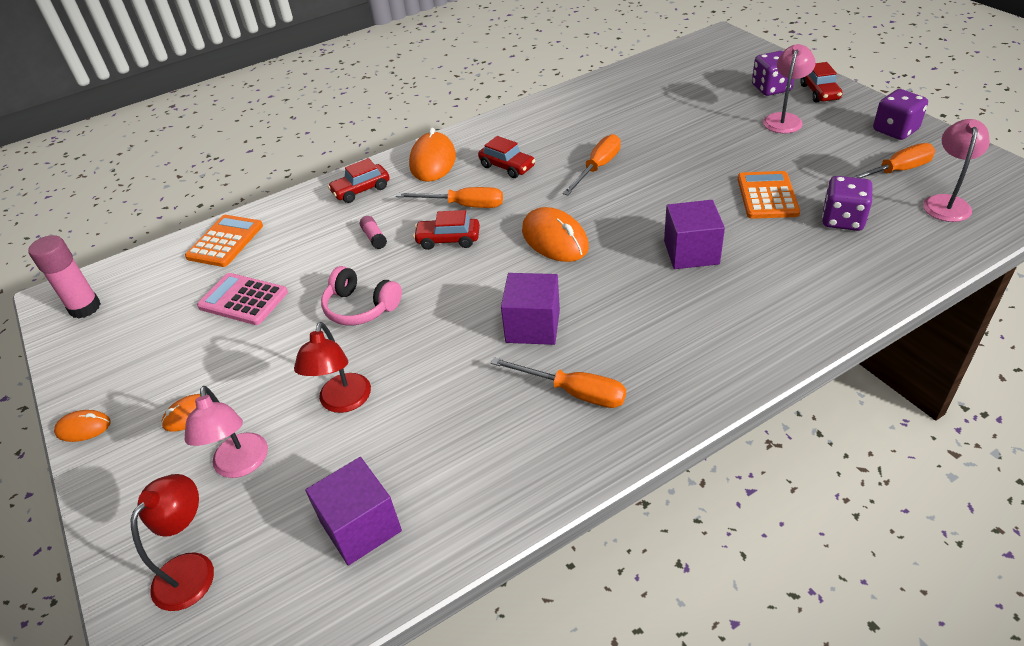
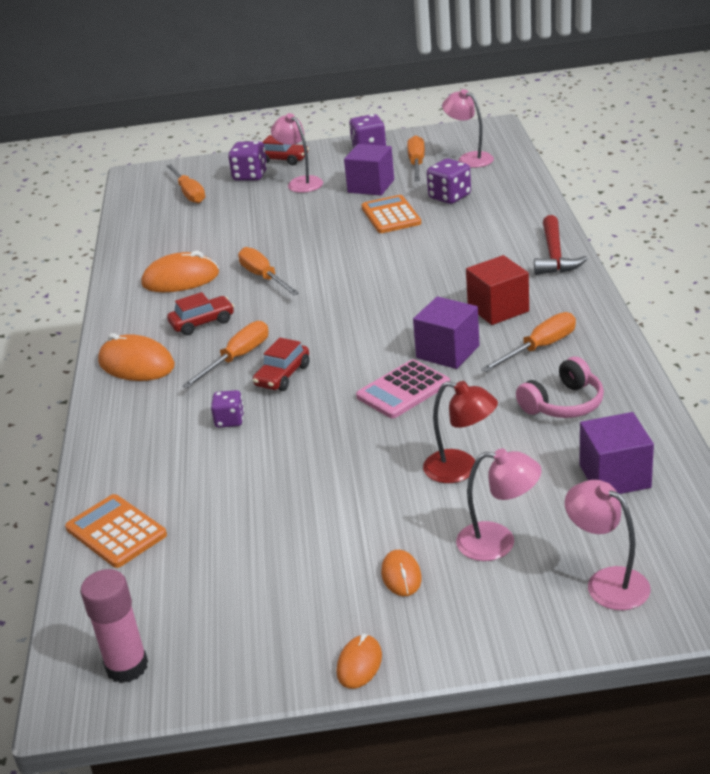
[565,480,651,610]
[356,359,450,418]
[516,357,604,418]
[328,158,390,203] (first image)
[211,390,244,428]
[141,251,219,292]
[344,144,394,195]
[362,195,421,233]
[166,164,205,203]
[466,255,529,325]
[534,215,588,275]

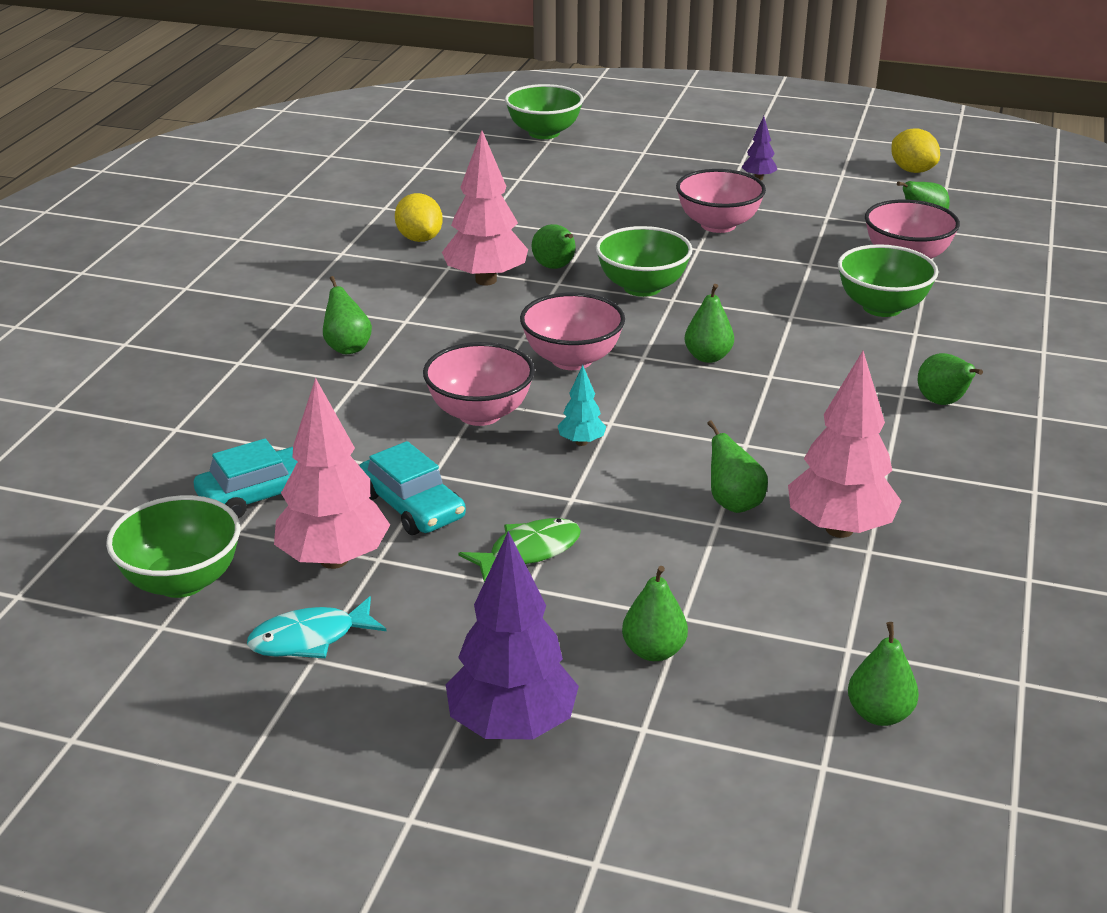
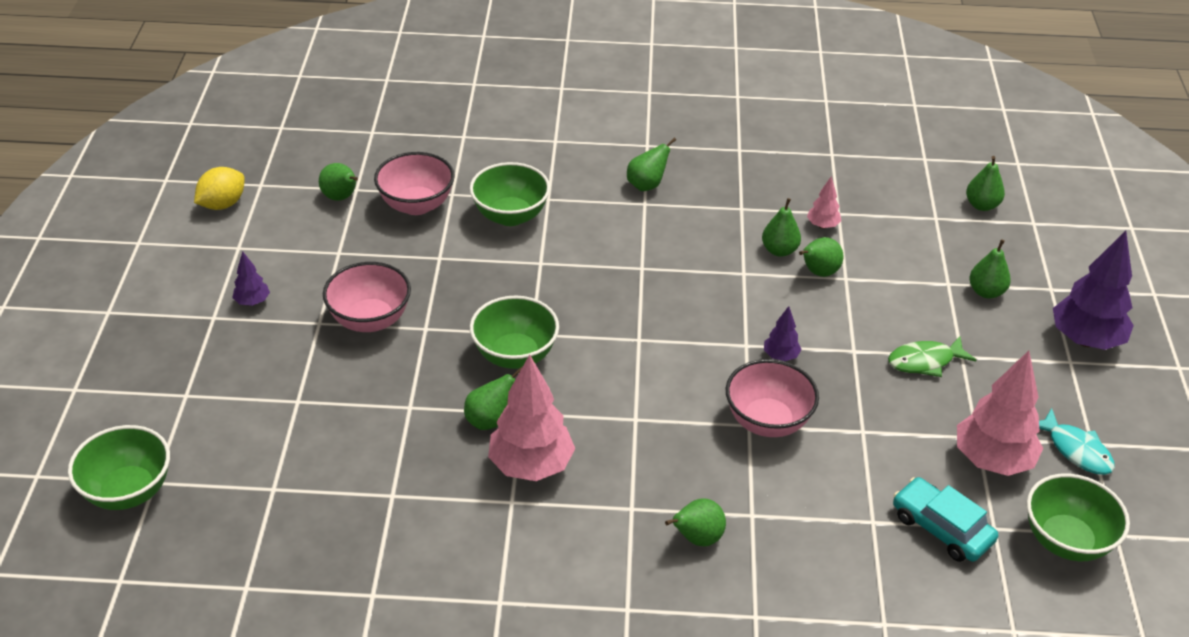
[359,441,466,535] (first image)
[395,193,443,242] (first image)
[888,337,976,377]
[520,292,625,370] (first image)
[764,306,802,361]
[762,198,801,257]
[807,176,841,229]

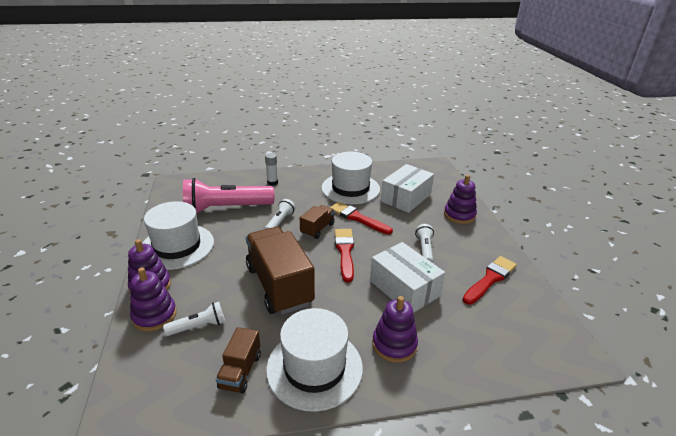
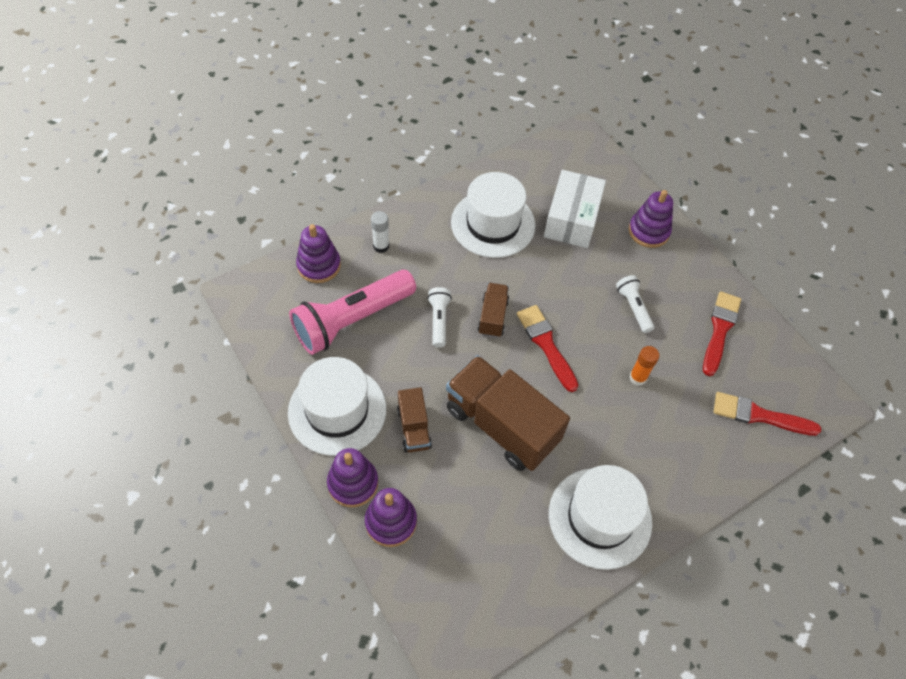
[163,302,225,336] (first image)
[397,387,432,452]
[714,392,821,436]
[629,346,659,386]
[296,224,341,283]

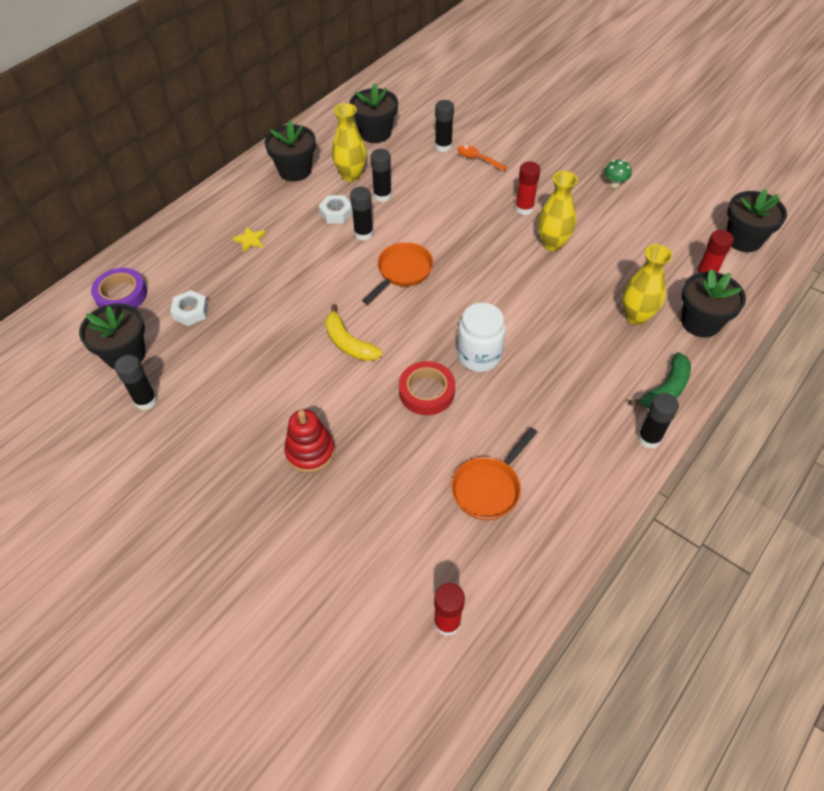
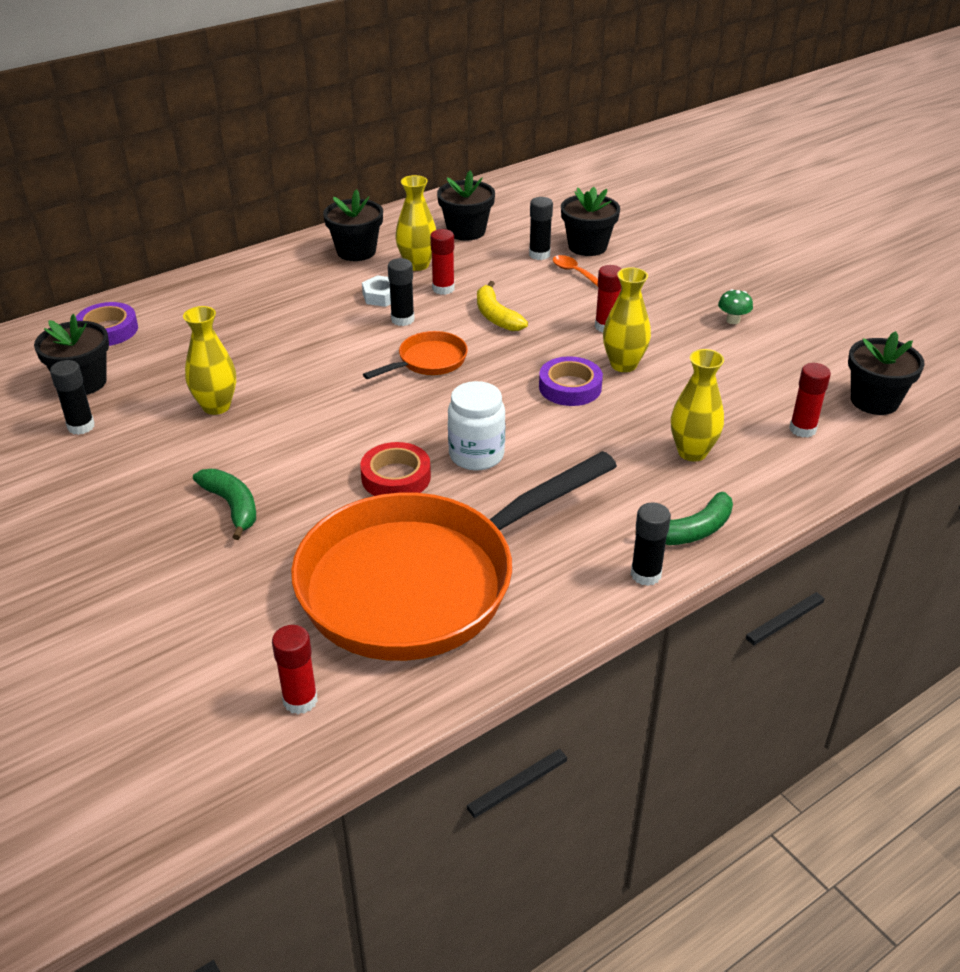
[170,290,208,326] (first image)
[233,227,266,252] (first image)
[193,469,256,540]
[477,281,528,331]
[430,229,455,295]
[291,451,617,661]
[561,187,620,256]
[183,306,236,415]
[539,356,603,406]

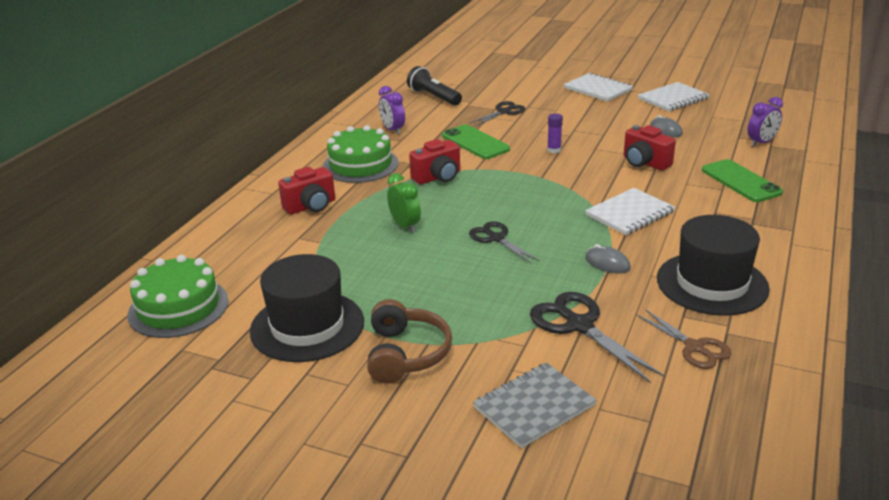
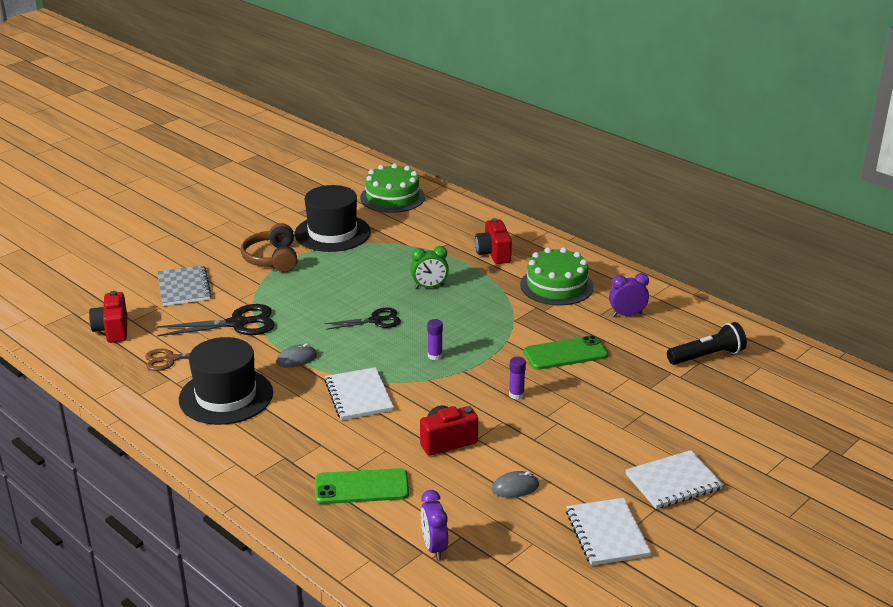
[241,223,298,272]
[89,291,127,343]
[469,101,525,126] (first image)
[427,319,443,360]

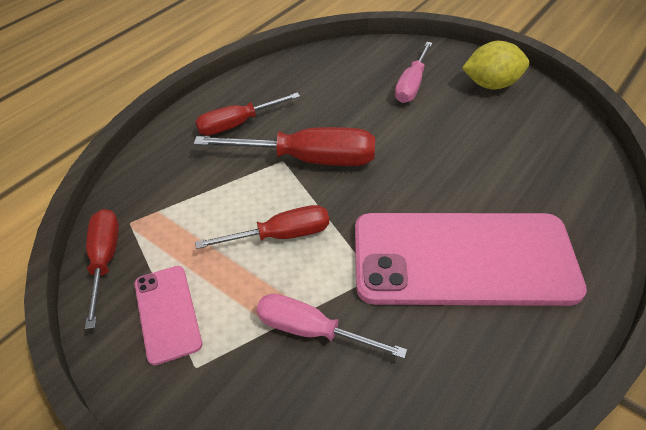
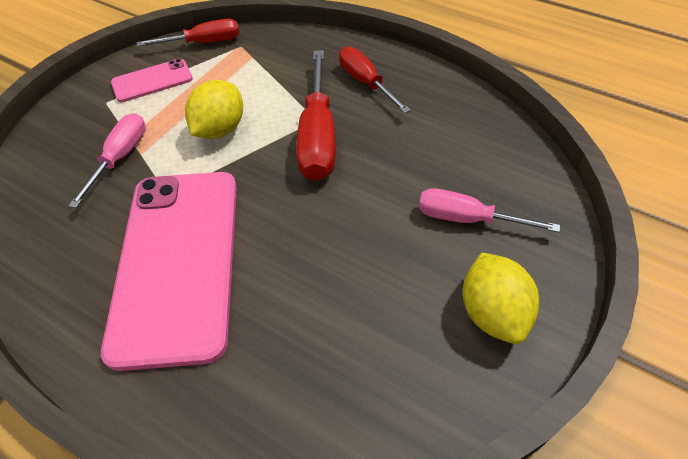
[185,80,243,139]

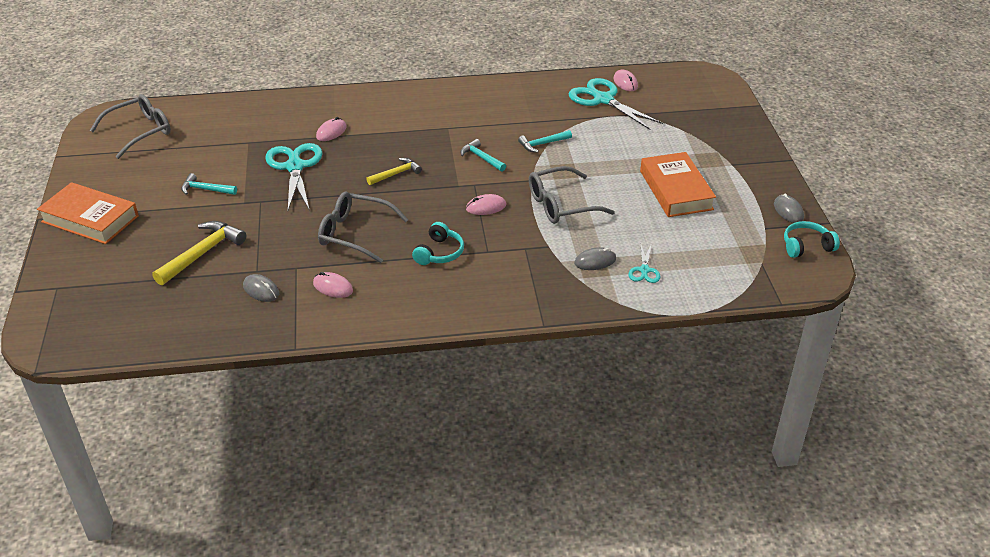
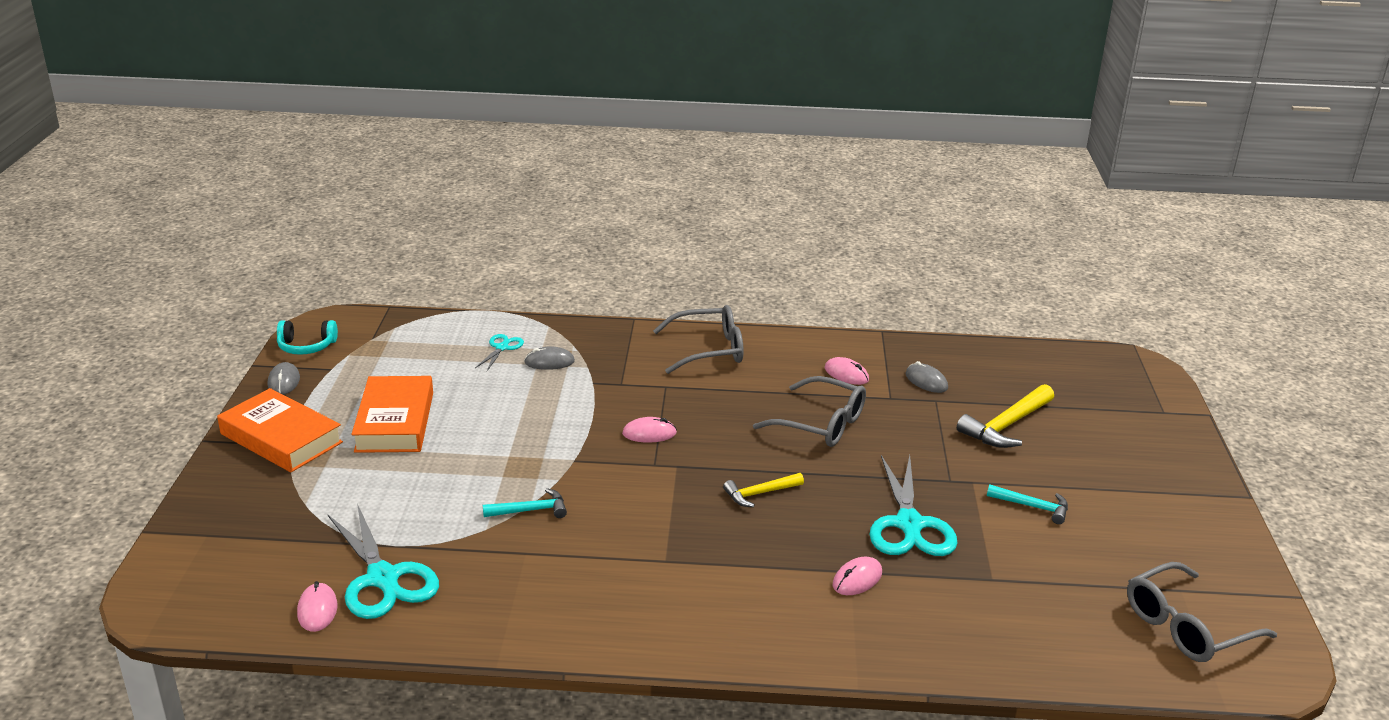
[217,388,343,472]
[412,222,464,265] (first image)
[461,139,506,171] (first image)
[653,305,744,374]

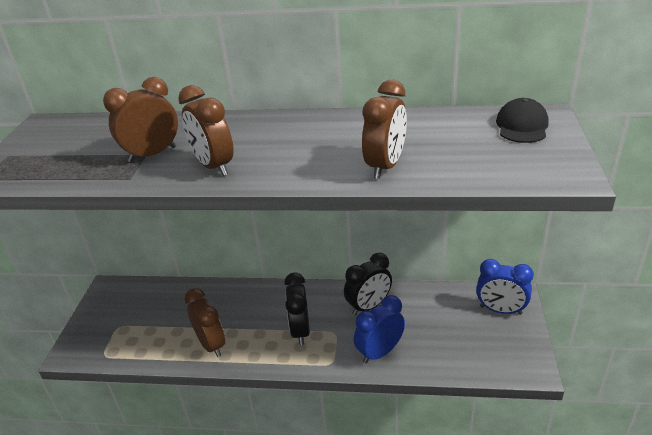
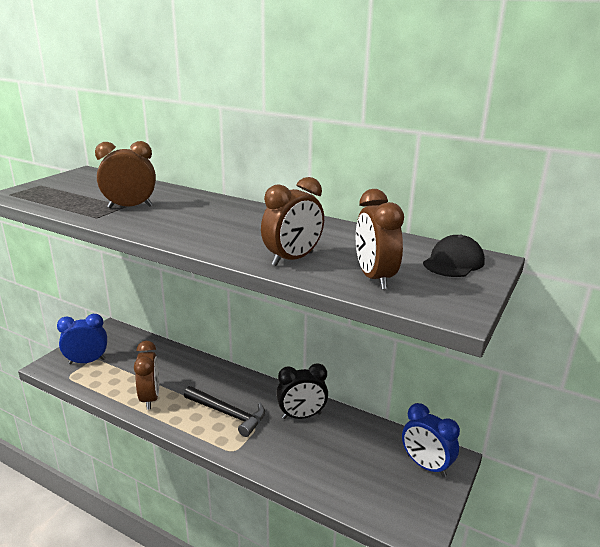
[356,189,404,290]
[184,386,265,437]
[57,314,107,364]

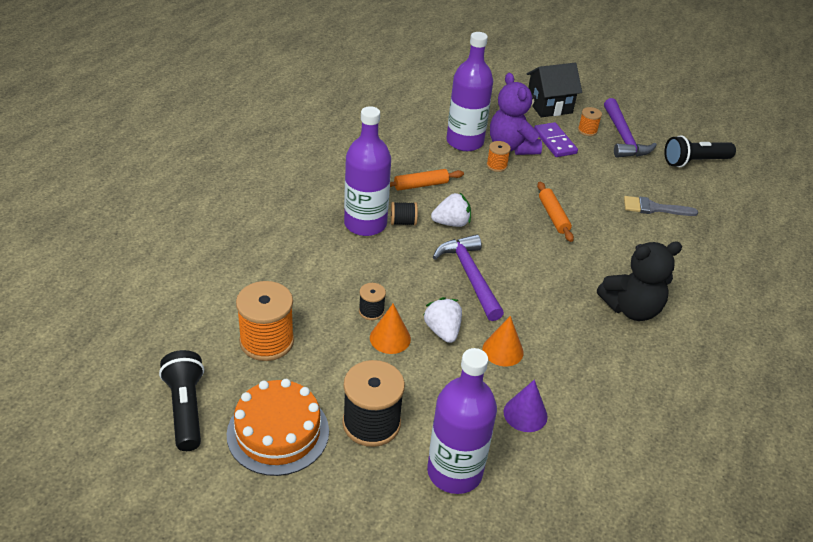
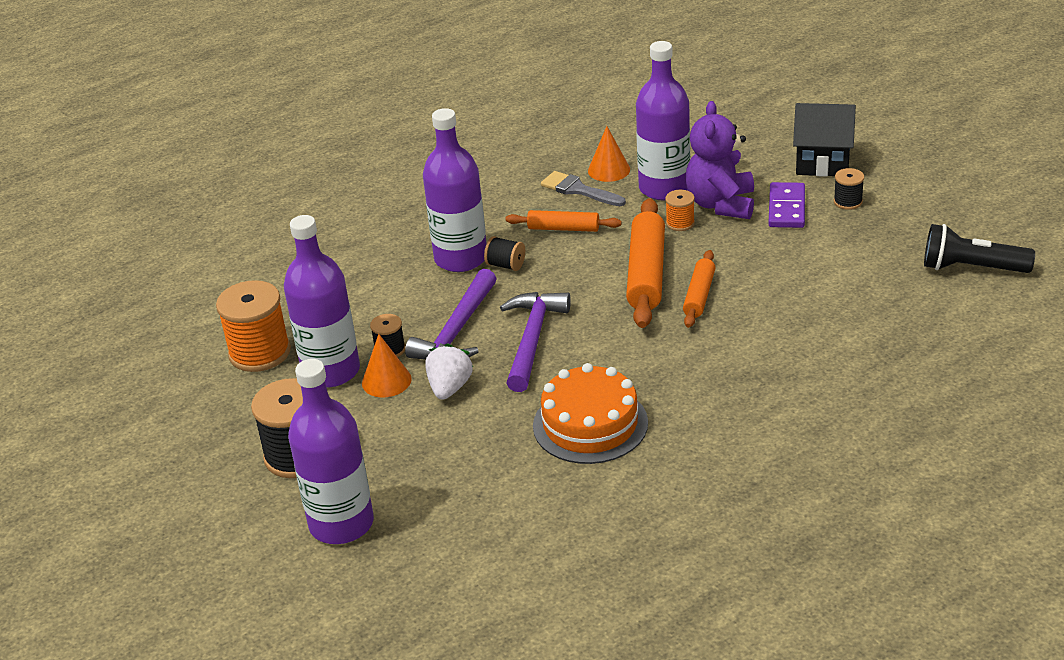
[159,350,204,451] (first image)
[533,363,648,464]
[431,192,471,227] (first image)
[588,126,630,182]
[504,380,548,432] (first image)
[834,168,864,210]
[597,242,682,321] (first image)
[405,269,497,360]
[541,171,626,206]
[284,215,360,387]
[626,198,665,328]

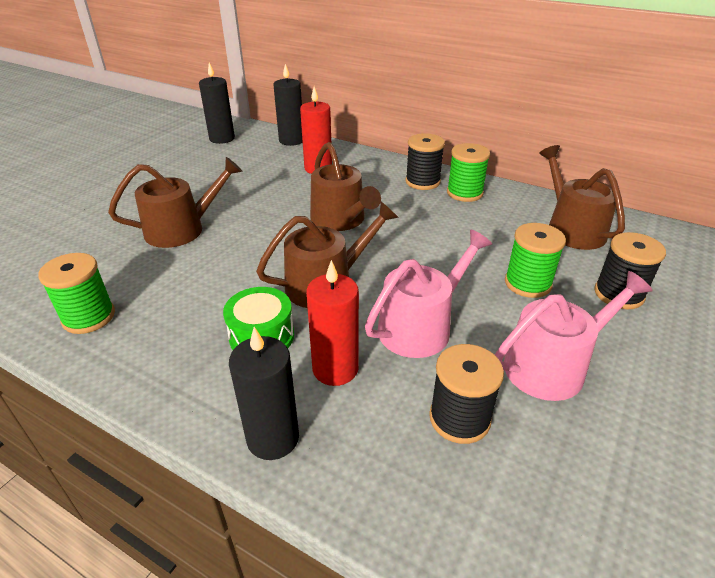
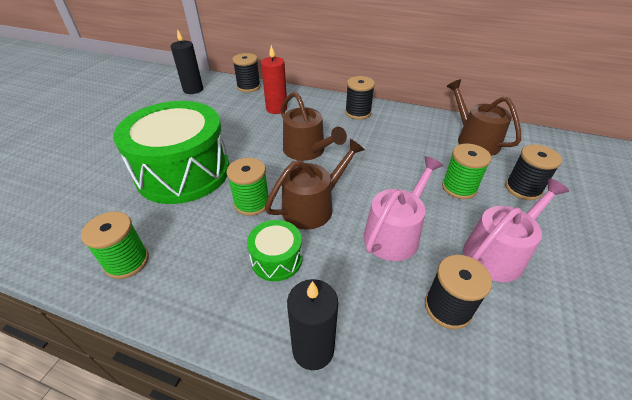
[113,101,230,204]
[232,53,261,92]
[306,260,359,386] (first image)
[226,158,269,216]

